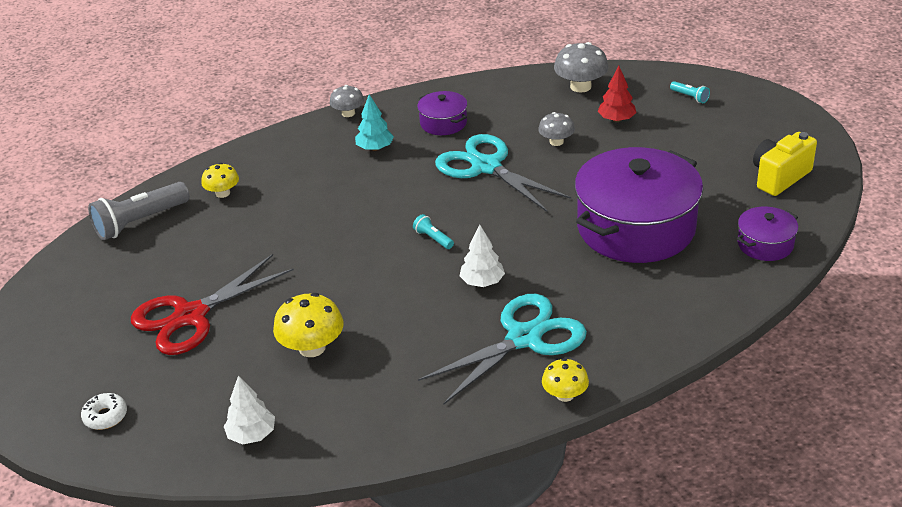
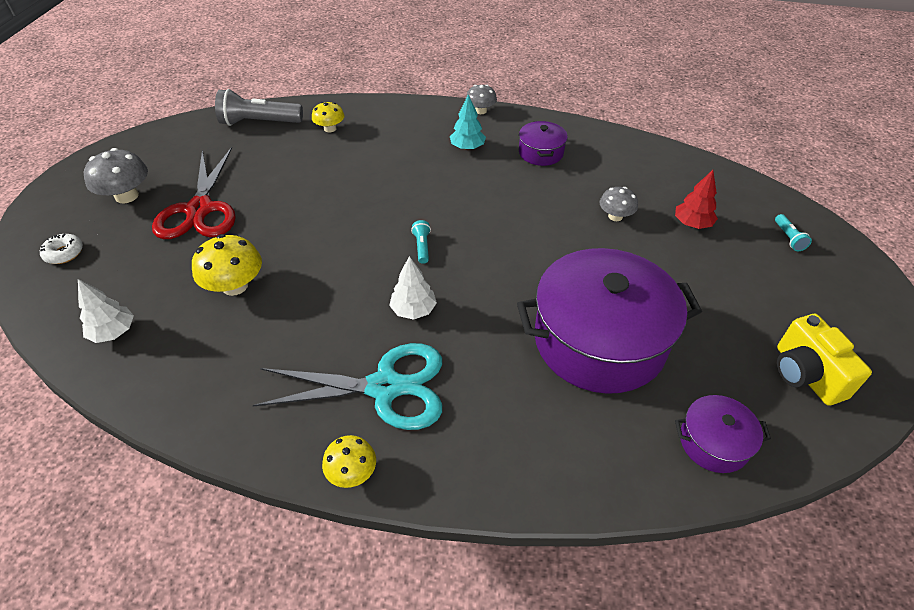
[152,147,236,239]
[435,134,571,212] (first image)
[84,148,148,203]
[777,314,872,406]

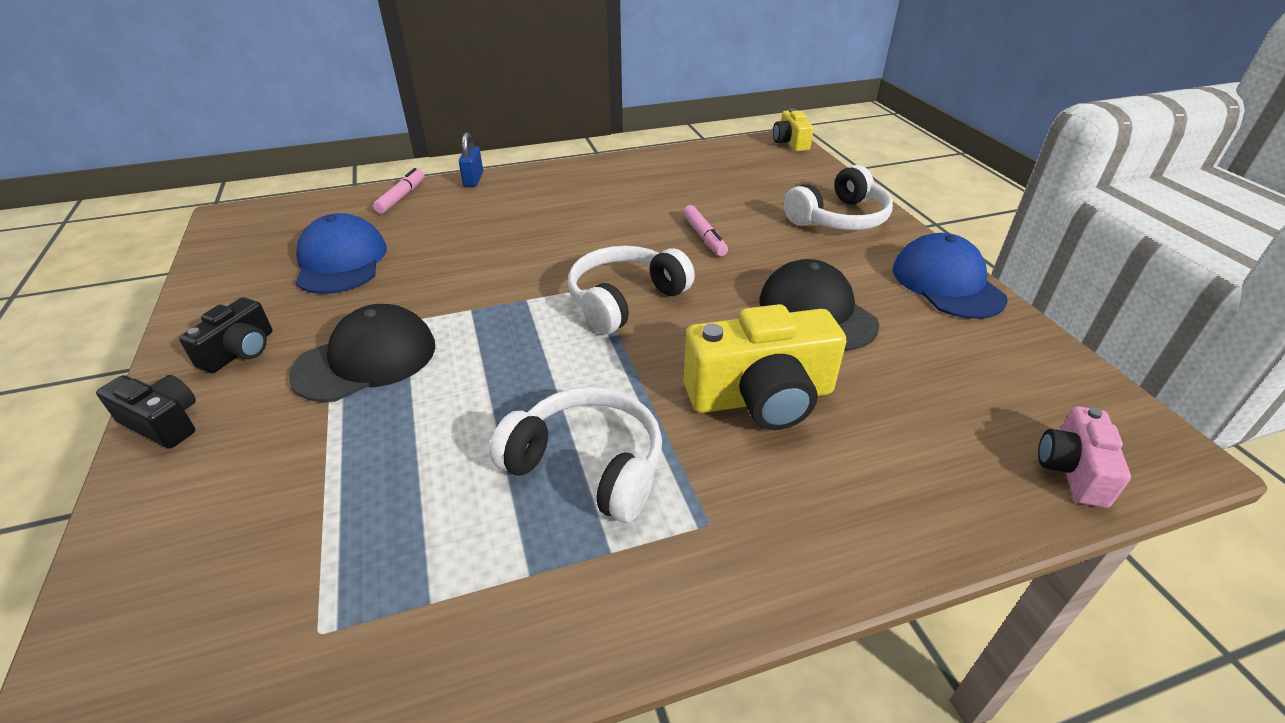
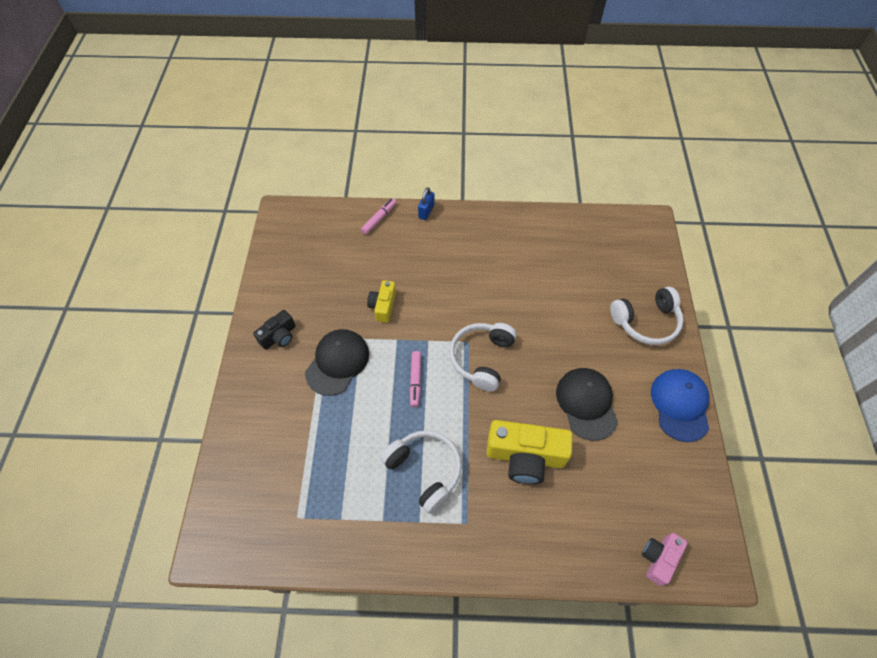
[96,375,196,449] (first image)
[305,329,369,396]
[295,213,387,294] (first image)
[449,323,517,392]
[410,351,421,407]
[367,280,396,323]

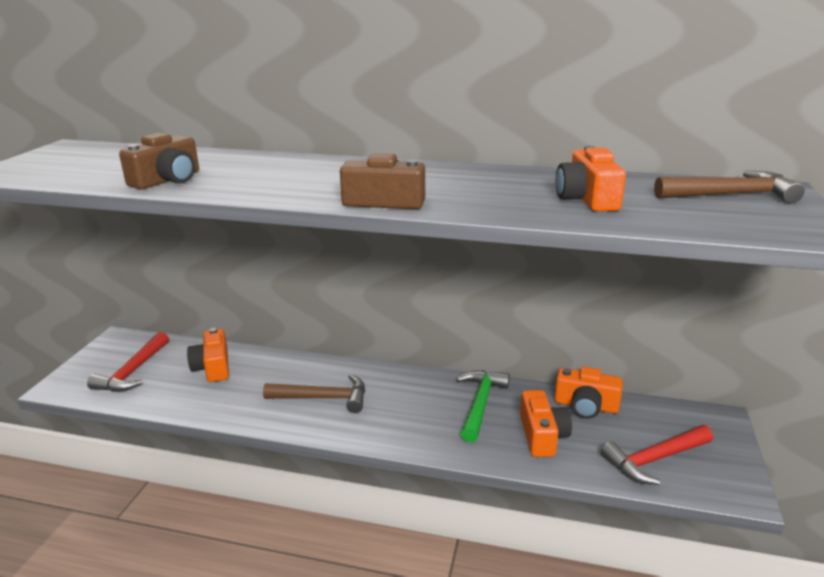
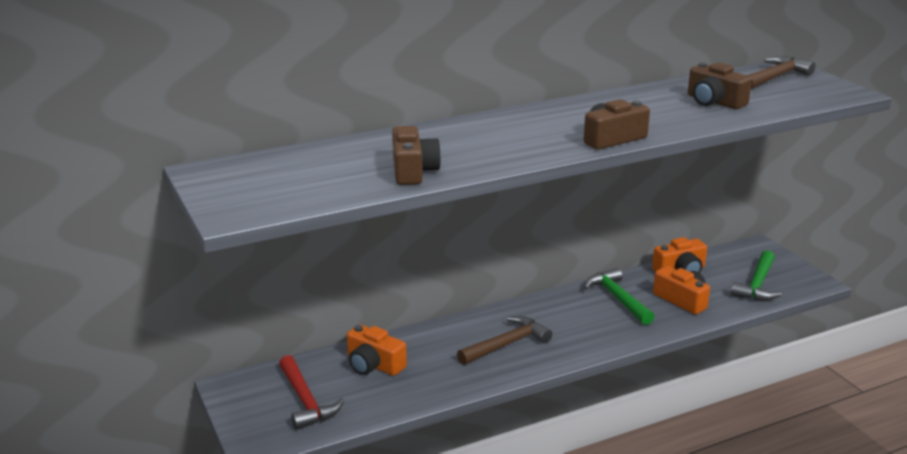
[688,62,752,109]
[731,250,782,301]

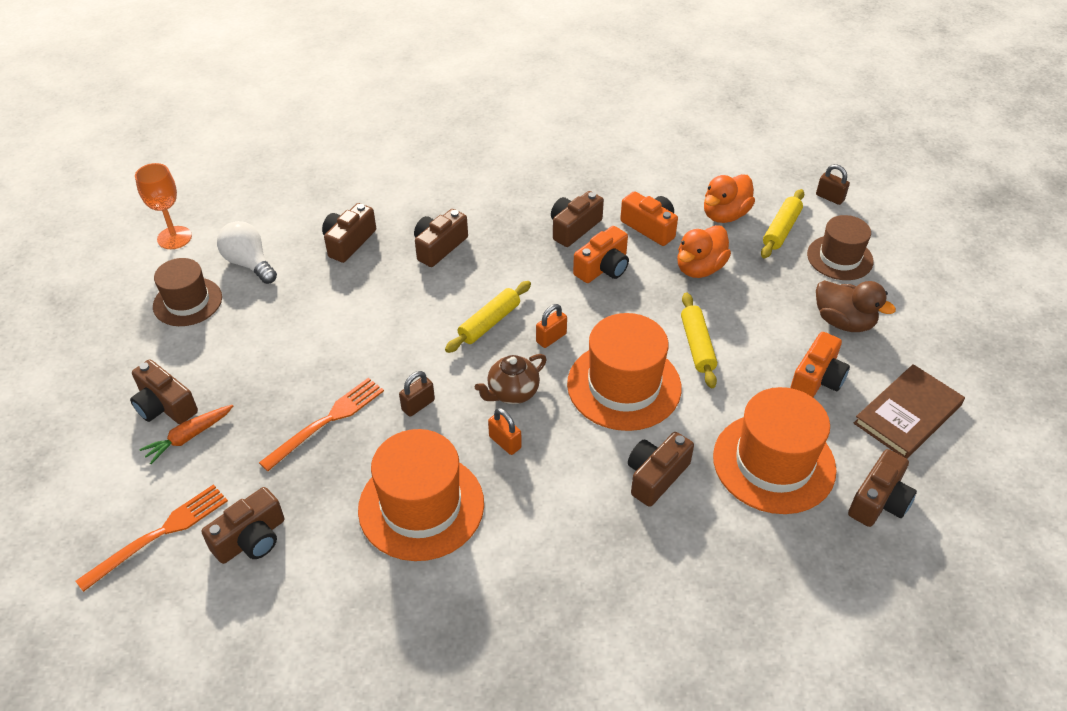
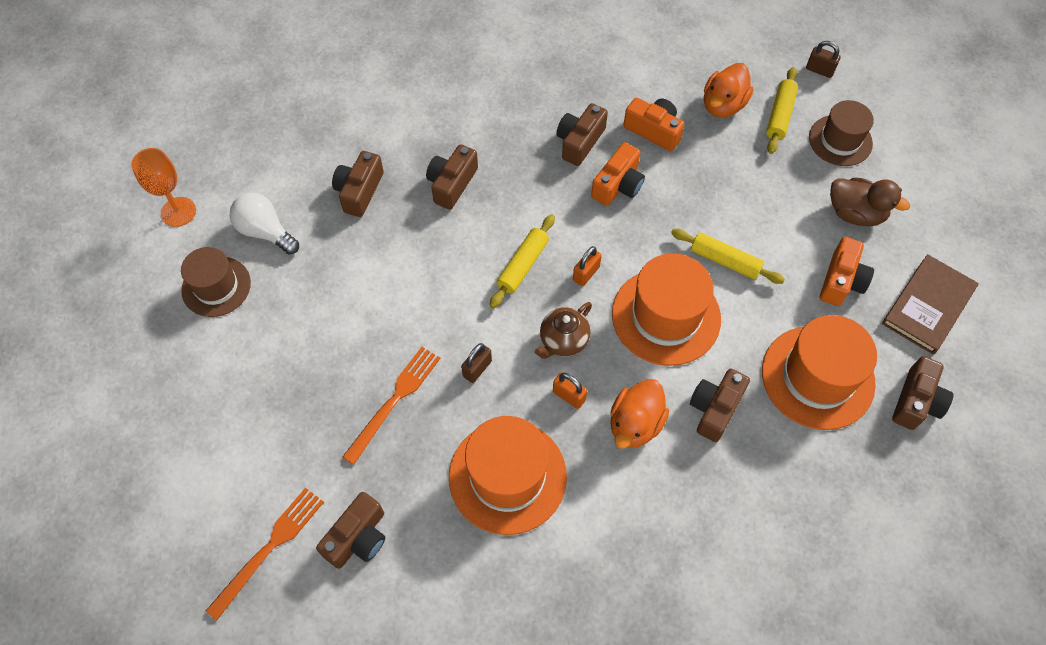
[130,359,198,424] (first image)
[139,405,233,464] (first image)
[610,379,669,449]
[671,229,785,284]

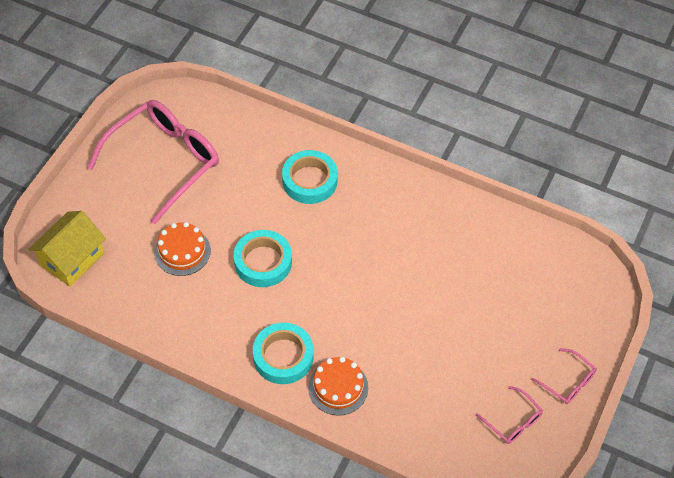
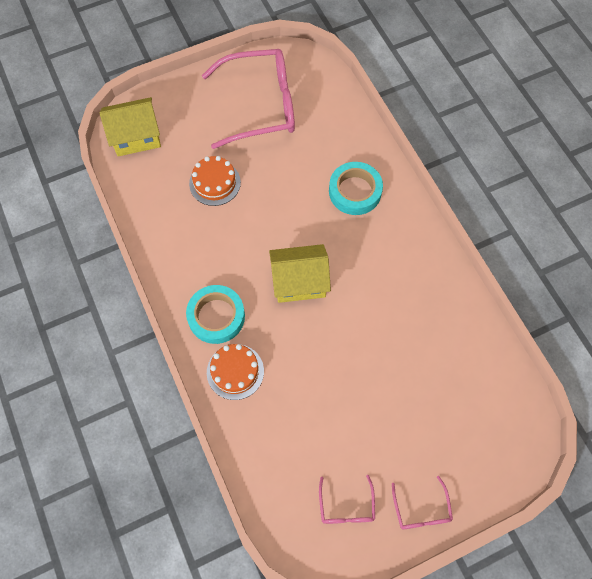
[234,230,292,287] (first image)
[269,244,331,303]

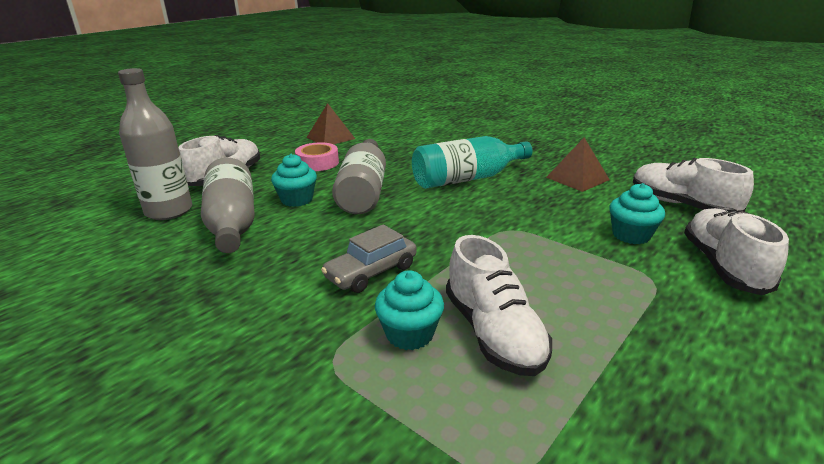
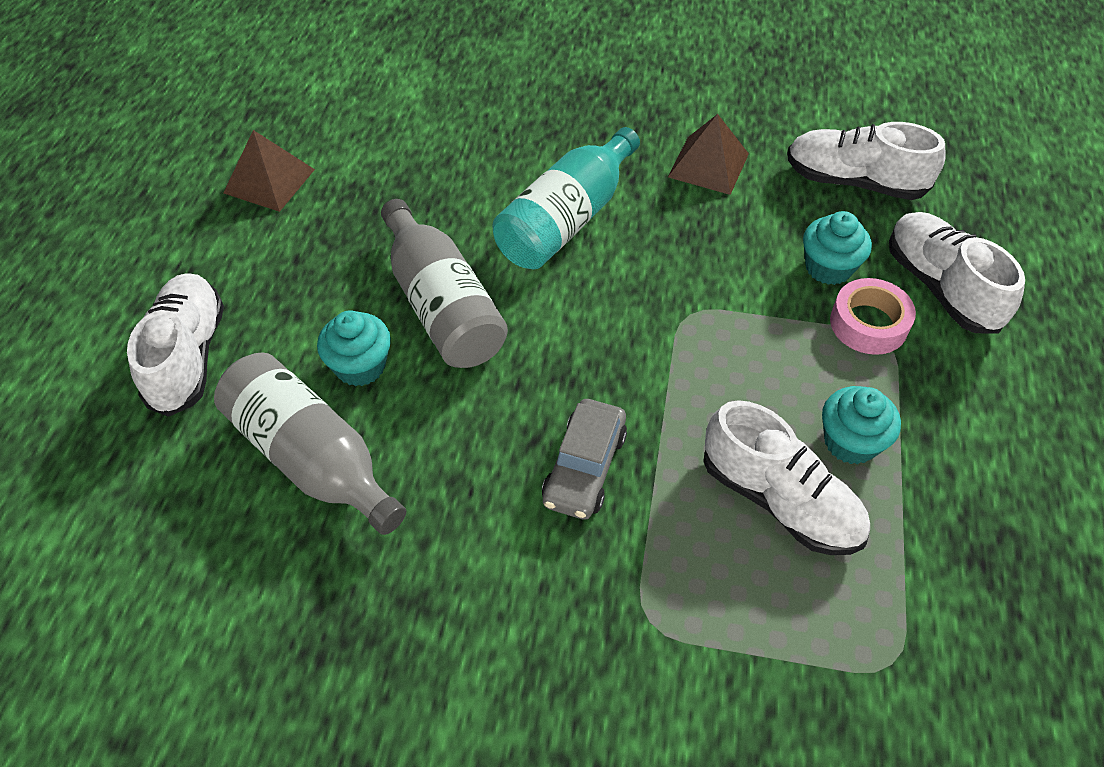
[118,68,192,220] (first image)
[830,278,916,355]
[822,386,901,464]

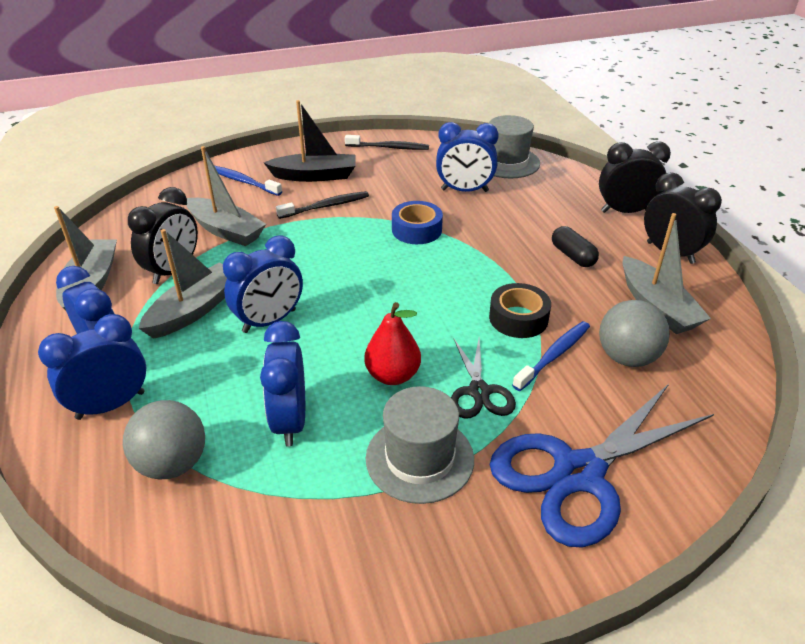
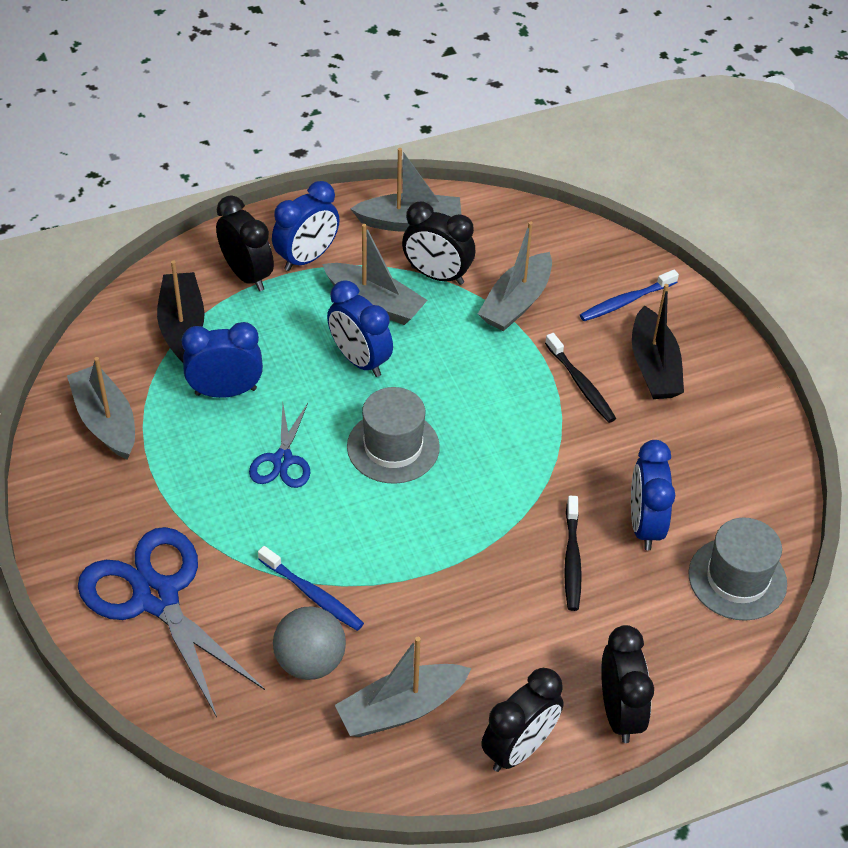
[216,195,274,291]
[157,260,205,363]
[580,270,679,321]
[564,496,582,611]
[249,403,310,488]
[347,387,440,484]
[392,201,443,244] (first image)
[451,339,516,419] (first image)
[489,283,551,338] (first image)
[552,226,599,267] (first image)
[67,357,135,460]

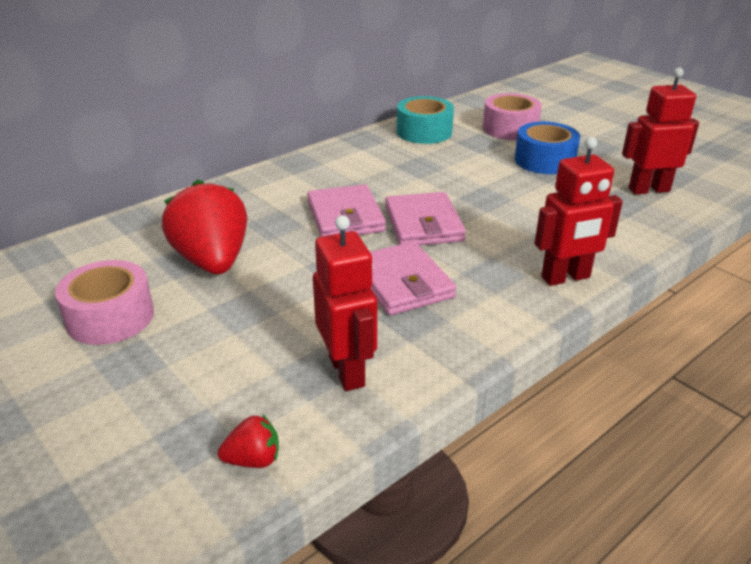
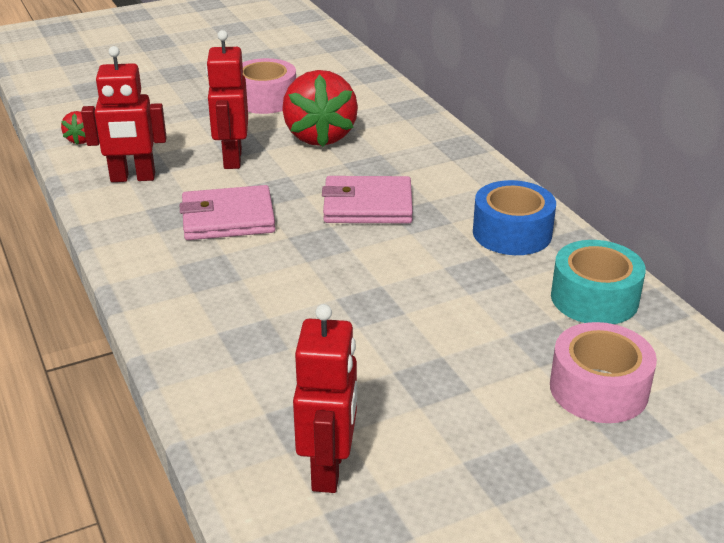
[282,70,358,147]
[385,192,466,245] (first image)
[473,180,556,255]
[206,30,248,169]

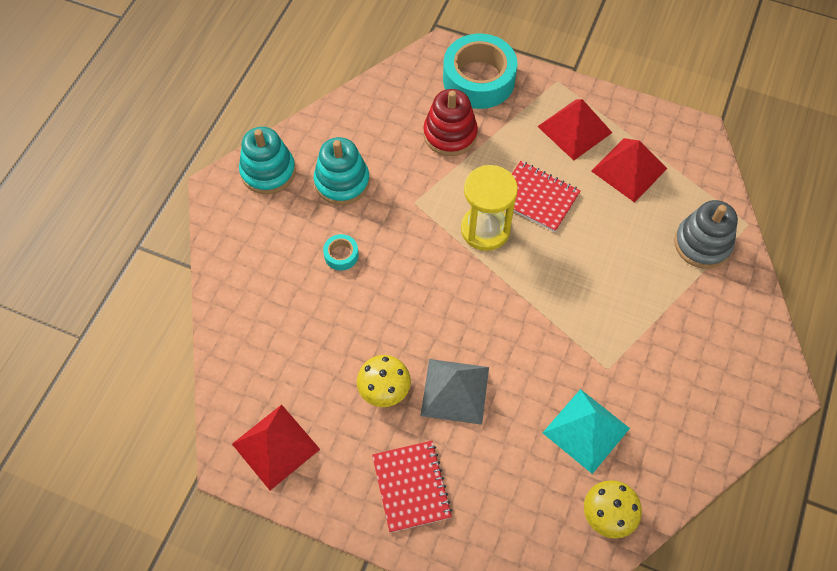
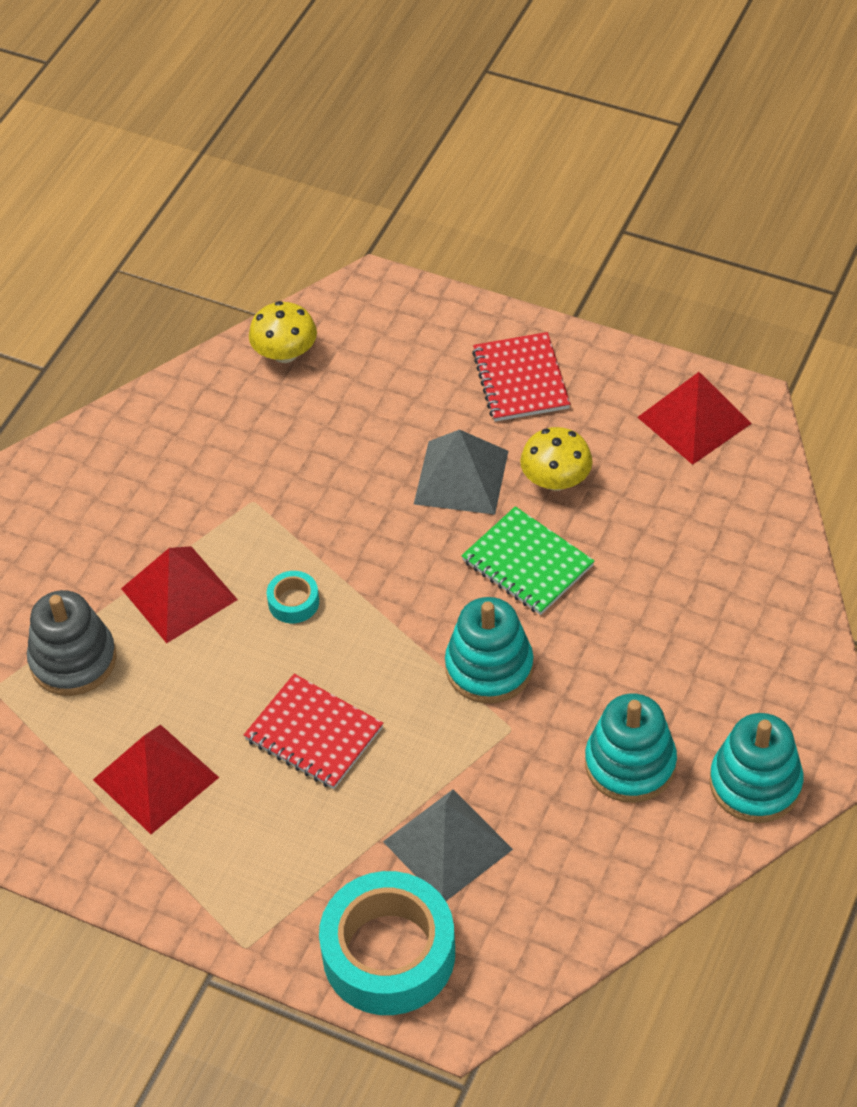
[267,571,319,623]
[383,789,513,901]
[461,165,518,251] (first image)
[121,546,238,643]
[543,389,630,474] (first image)
[445,597,533,704]
[461,506,594,615]

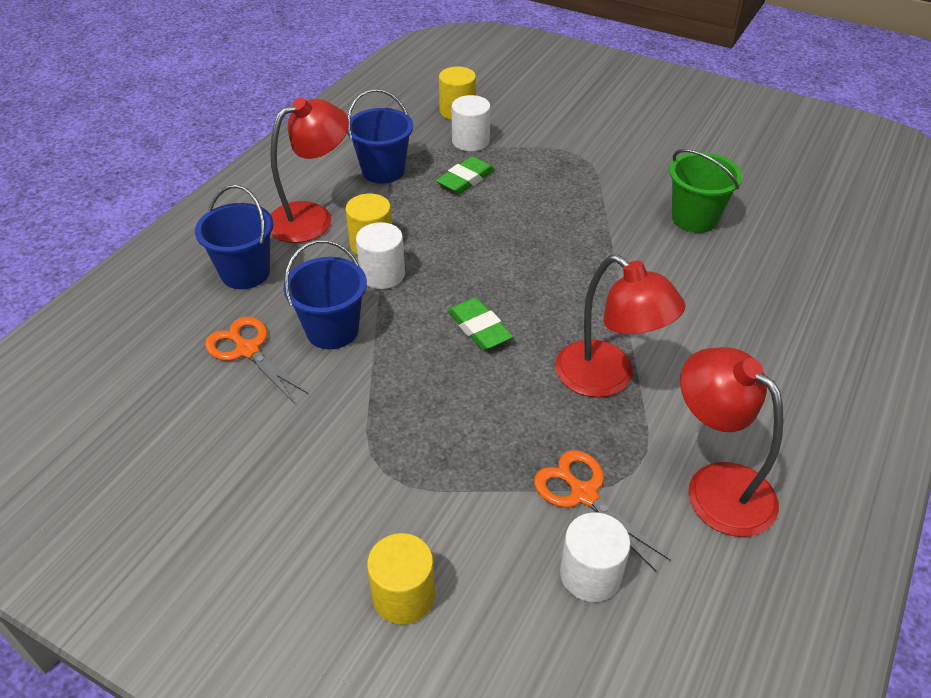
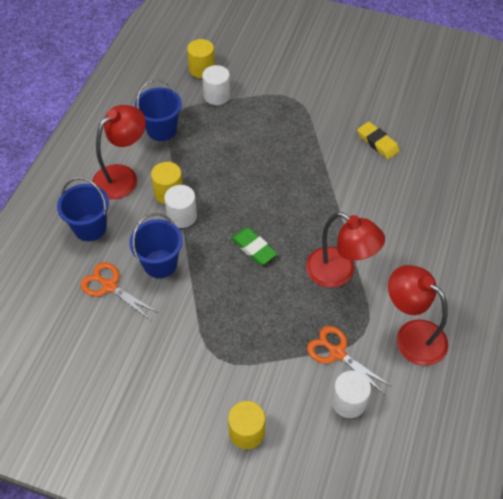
[436,156,495,194] (first image)
[357,122,400,159]

